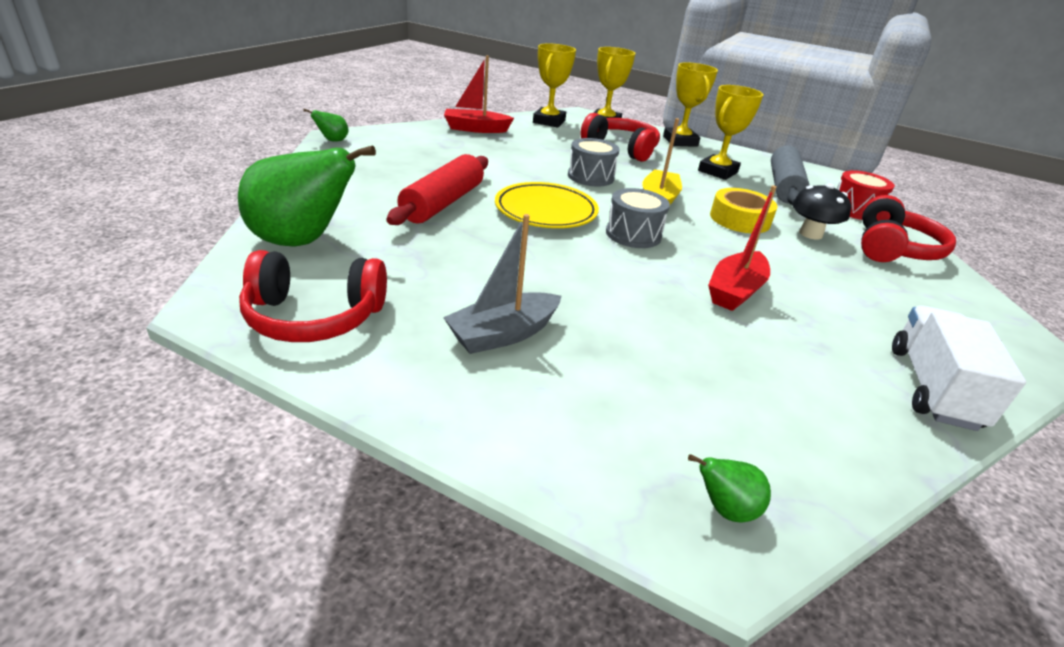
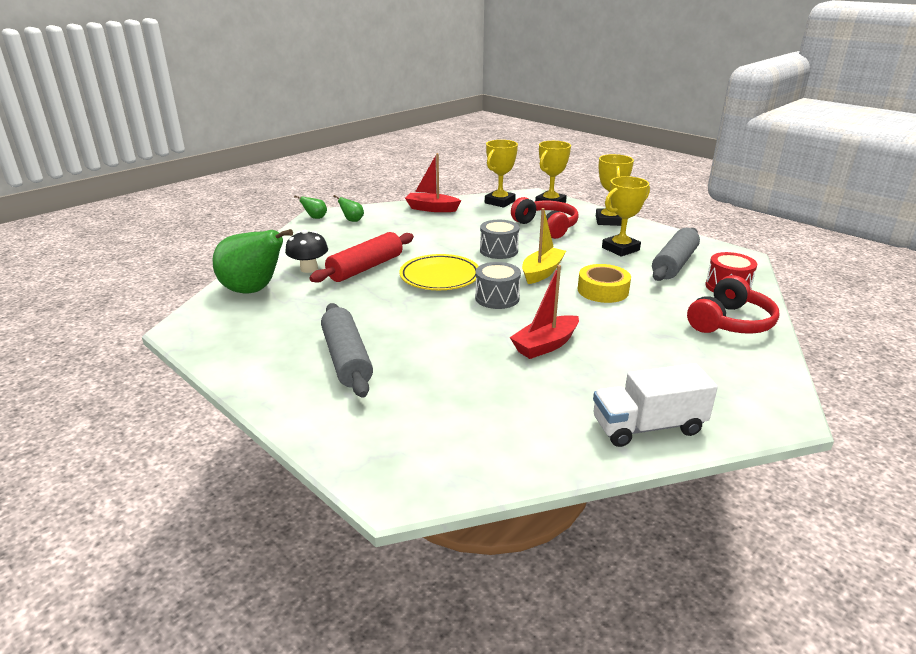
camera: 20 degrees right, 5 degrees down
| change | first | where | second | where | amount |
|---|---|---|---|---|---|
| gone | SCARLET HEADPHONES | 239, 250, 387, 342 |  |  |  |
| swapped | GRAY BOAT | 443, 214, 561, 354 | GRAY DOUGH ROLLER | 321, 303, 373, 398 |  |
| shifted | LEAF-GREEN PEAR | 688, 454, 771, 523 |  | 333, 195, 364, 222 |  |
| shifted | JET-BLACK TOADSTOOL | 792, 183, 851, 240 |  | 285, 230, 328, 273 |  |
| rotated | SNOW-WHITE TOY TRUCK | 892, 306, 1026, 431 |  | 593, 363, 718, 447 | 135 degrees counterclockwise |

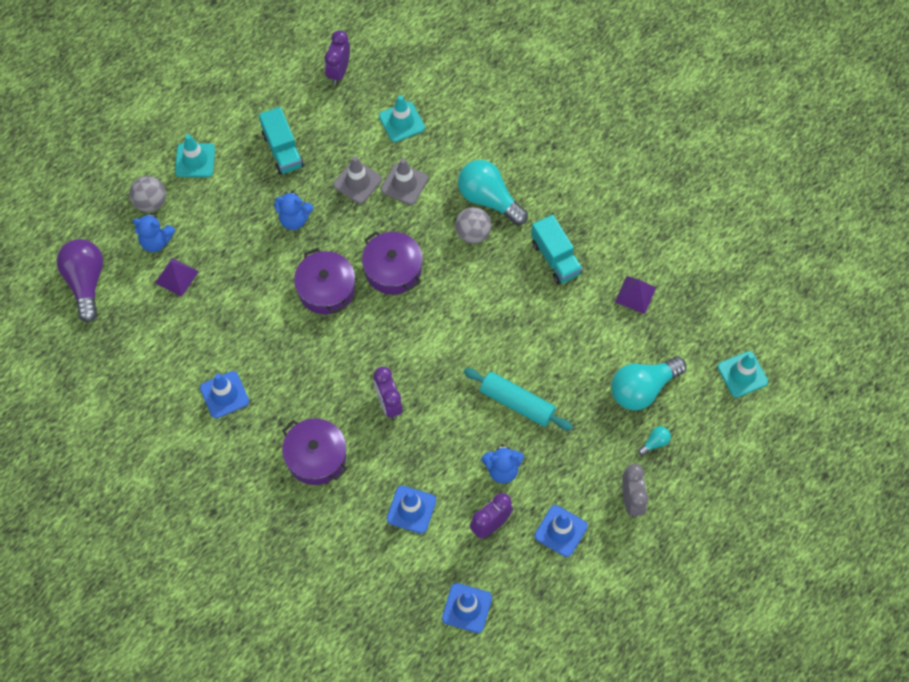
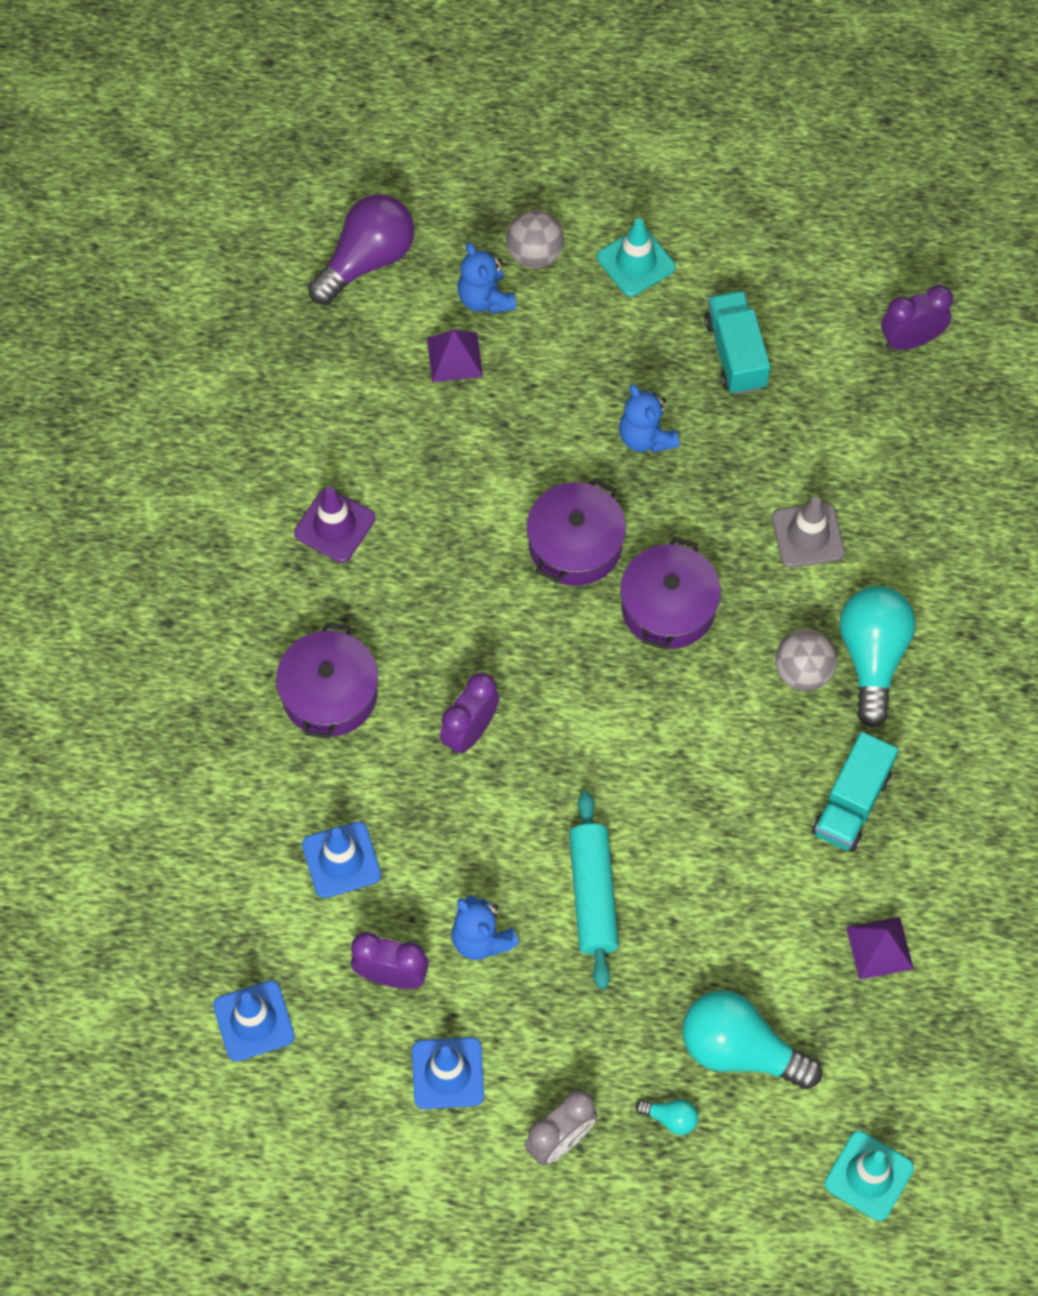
camera: 55 degrees right, 0 degrees up
| change | first | where | second | where | amount |
|---|---|---|---|---|---|
| repainted | BLUE SAFETY CONE | 200, 371, 249, 418 | PURPLE SAFETY CONE | 294, 487, 375, 563 |  |
| rotated | AQUA TOY TRUCK | 259, 107, 304, 175 |  | 704, 291, 770, 395 | 135 degrees clockwise |
| gone | GRAY SAFETY CONE | 333, 156, 382, 204 |  |  |  |
| gone | AQUA SAFETY CONE | 379, 95, 425, 142 |  |  |  |

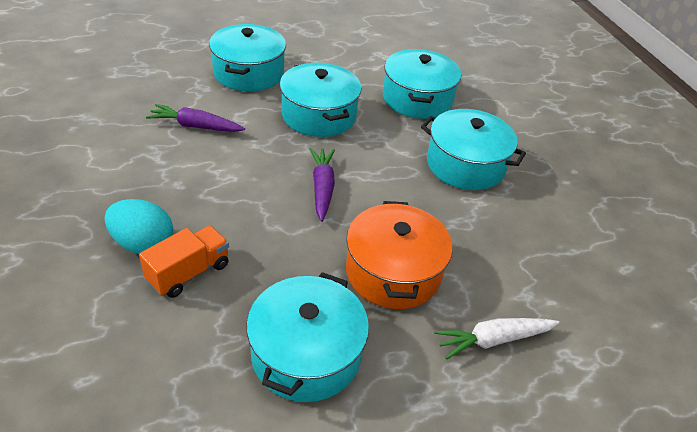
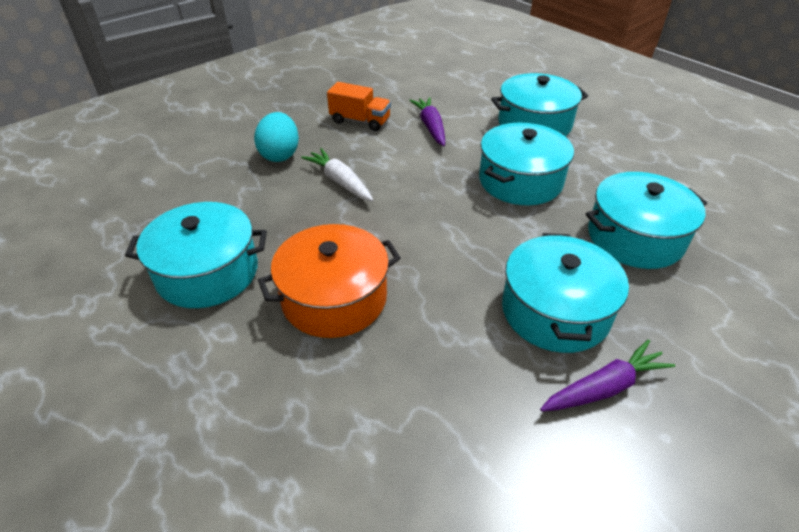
camera: 70 degrees right, 0 degrees up
| change | first | where | second | where | amount |
|---|---|---|---|---|---|
| shifted | ORANGE-COLOURED TOY TRUCK | 139, 226, 229, 298 |  | 327, 82, 391, 131 |  |
| shifted | PURPLE ROOT VEGETABLE | 310, 148, 335, 222 |  | 540, 339, 675, 412 |  |
| shifted | SNOW-WHITE ROOT VEGETABLE | 434, 318, 559, 360 |  | 301, 148, 374, 201 |  |

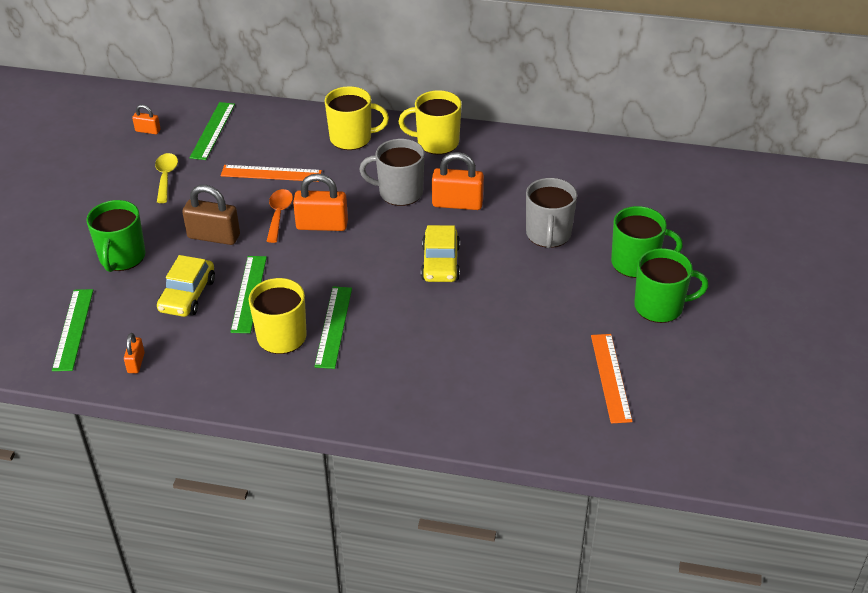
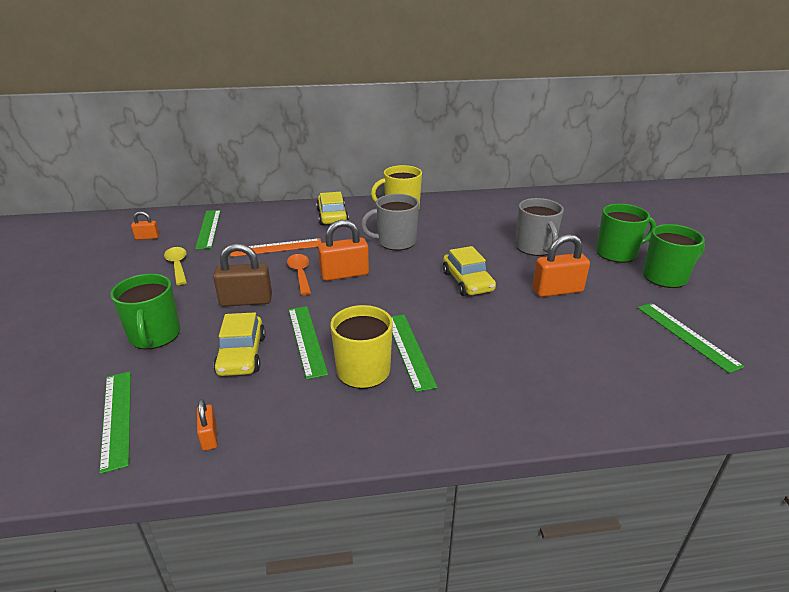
camera: 20 degrees left, 10 degrees down
| change | first | where | second | where | amount |
|---|---|---|---|---|---|
| swapped | GOLDEN COFFEE MUG | 325, 86, 389, 150 | GOLDEN CAR | 316, 192, 349, 225 |  |
| shifted | ORANGE-COLOURED PADLOCK | 432, 152, 484, 210 |  | 532, 234, 590, 297 |  |
| repainted | ORANGE-COLOURED MEASURING STICK | 591, 334, 633, 424 | LEAF-GREEN MEASURING STICK | 638, 303, 745, 373 |  |

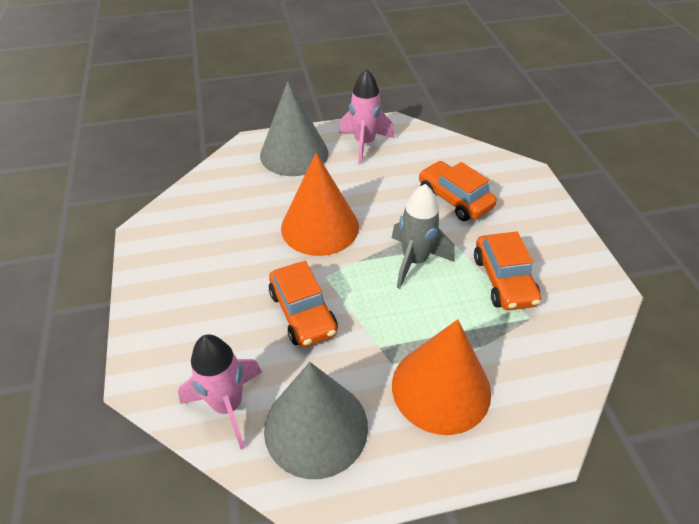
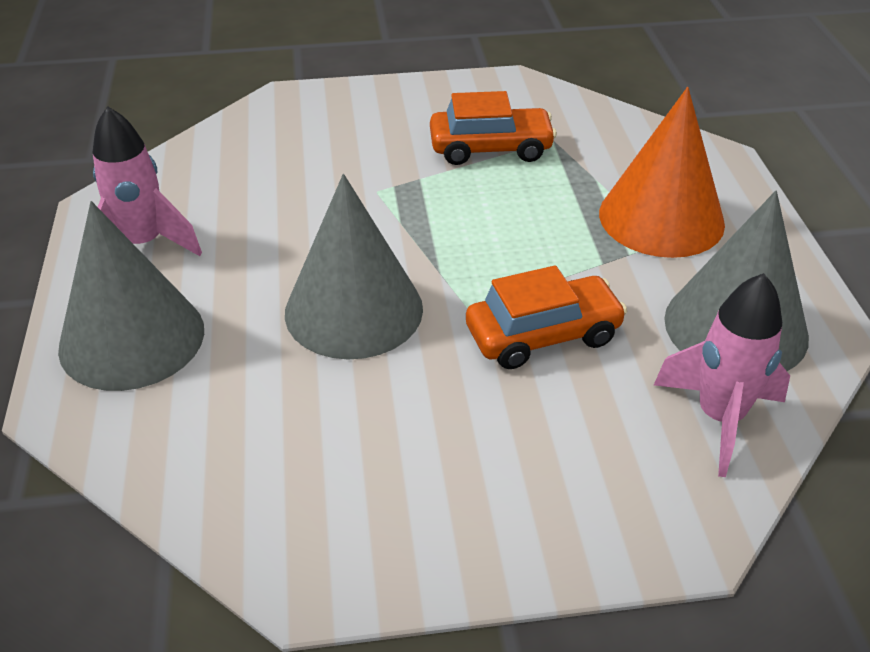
camera: 85 degrees left, 5 degrees down
| change | first | where | second | where | amount |
|---|---|---|---|---|---|
| repainted | ORANGE-COLOURED CONE | 281, 153, 359, 256 | GRAY CONE | 285, 174, 423, 359 |  |
| gone | GRAY TOY ROCKET | 392, 184, 455, 289 |  |  |  |
| gone | ORANGE-COLOURED CAR | 419, 161, 497, 221 |  |  |  |

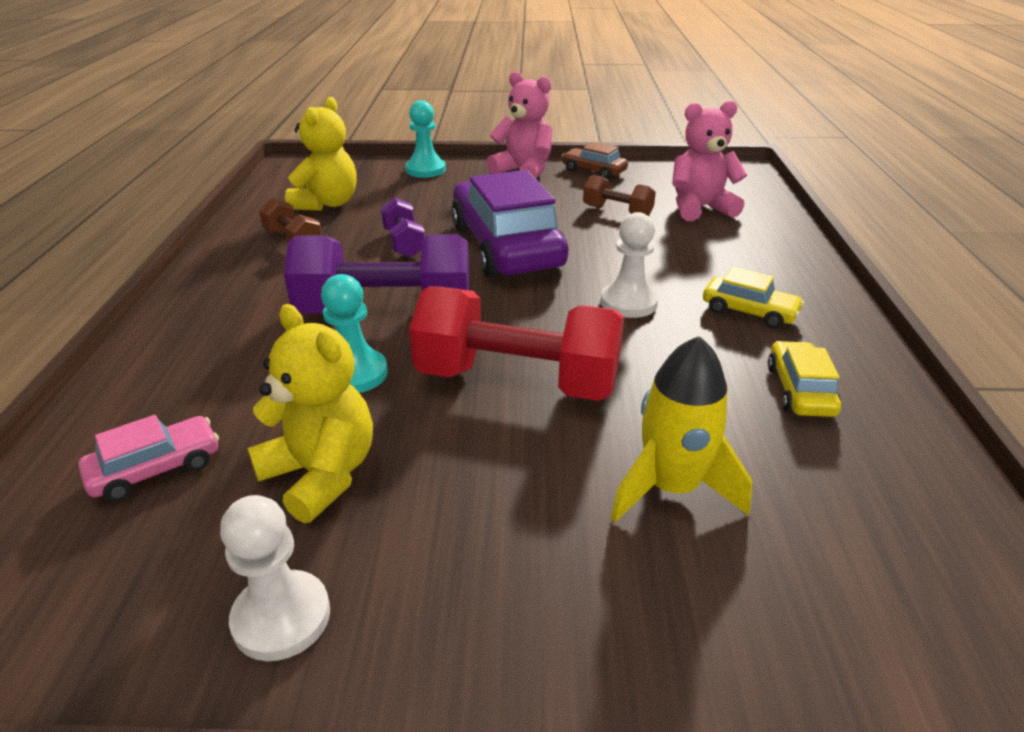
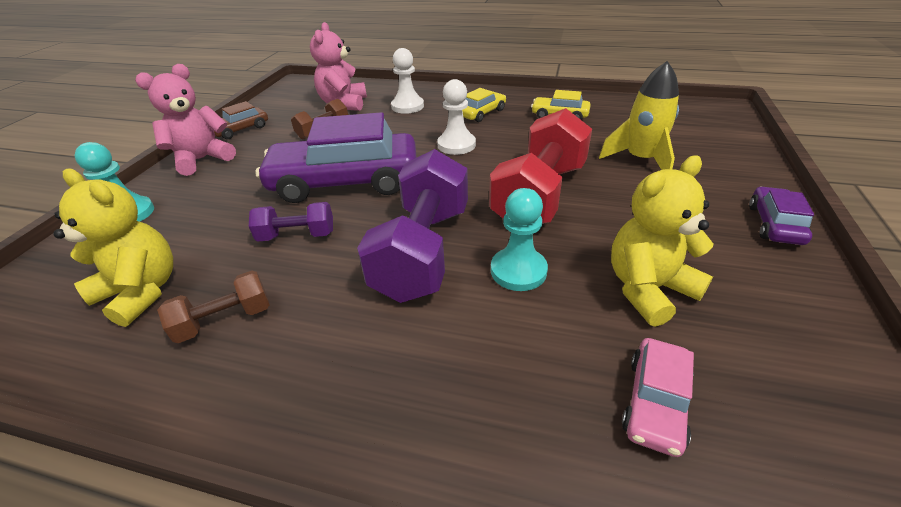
camera: 75 degrees left, 5 degrees up
| change | first | where | second | where | amount |
|---|---|---|---|---|---|
| rotated | ROSE-PINK CAR | 78, 415, 219, 501 |  | 622, 338, 694, 457 | 135 degrees counterclockwise |
| shifted | SNOW-WHITE GAME PAWN | 220, 495, 330, 661 |  | 391, 48, 424, 114 |  |
| new |  |  | PURPLE CAR | 749, 187, 814, 245 |  |

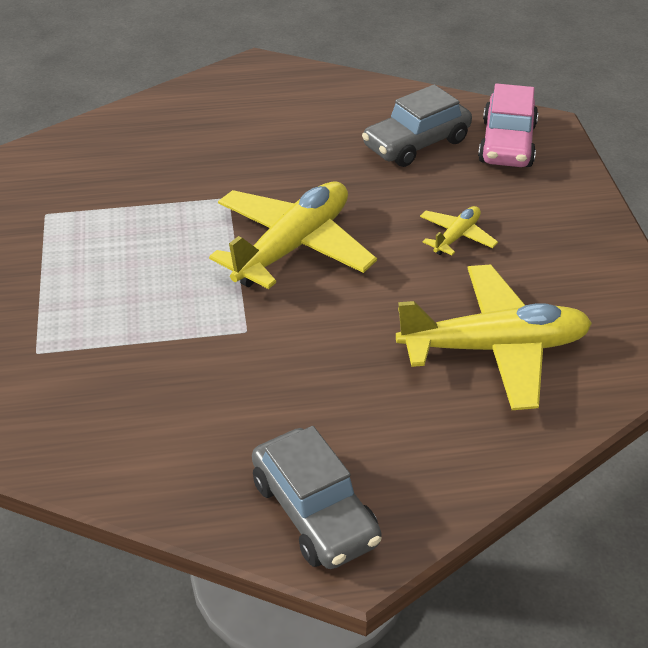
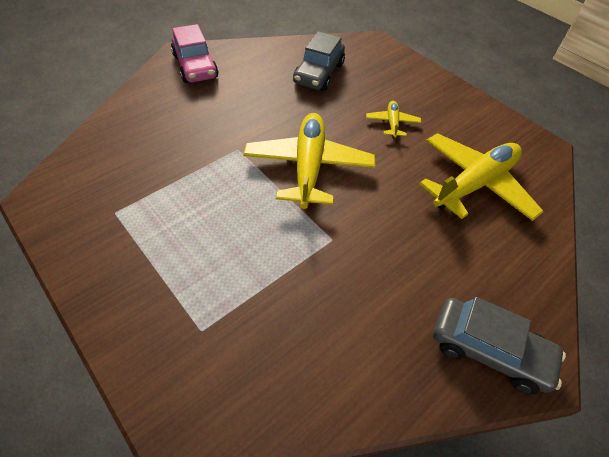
camera: 35 degrees left, 10 degrees up
| change | first | where | second | where | amount |
|---|---|---|---|---|---|
| shifted | ROSE-PINK CAR | 478, 83, 538, 167 |  | 171, 24, 218, 83 |  |

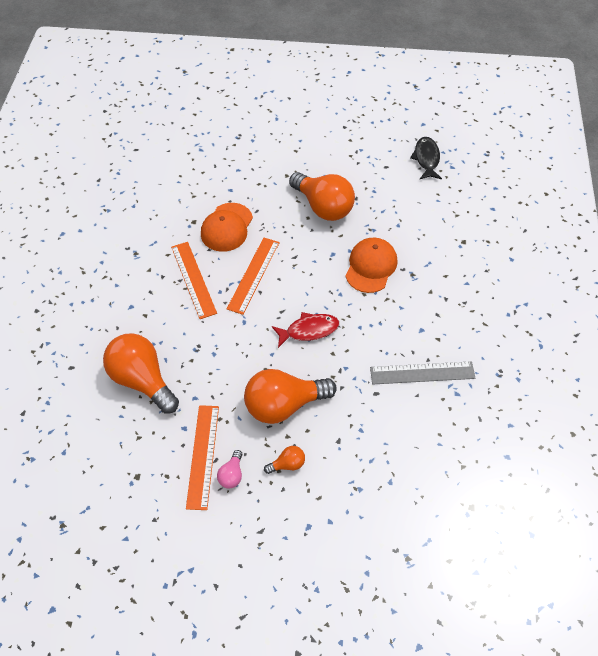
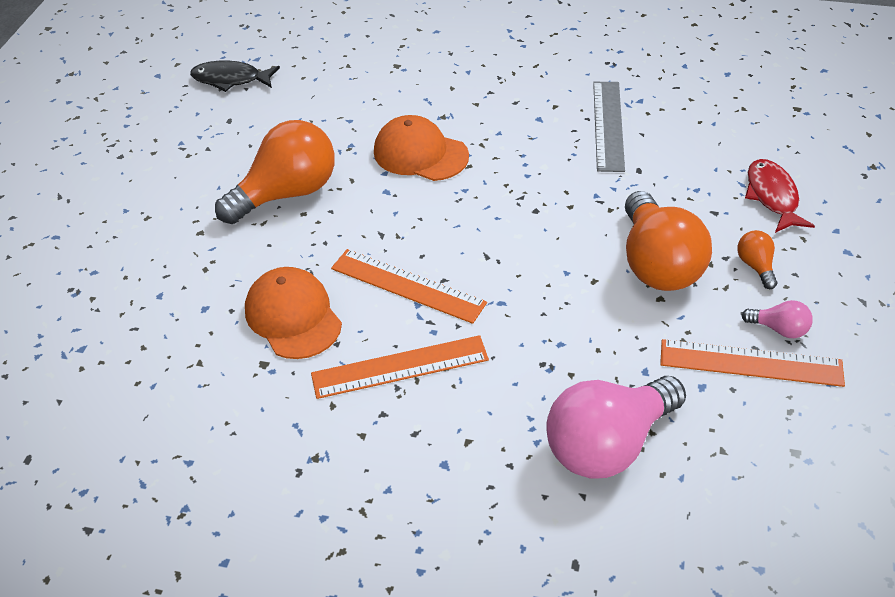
camera: 80 degrees left, 10 degrees down
| change | first | where | second | where | amount |
|---|---|---|---|---|---|
| repainted | ORANGE-COLOURED LIGHT BULB | 103, 333, 179, 414 | ROSE-PINK LIGHT BULB | 546, 376, 686, 479 |  |
| rotated | ORANGE-COLOURED CAP | 201, 203, 253, 252 |  | 245, 267, 342, 359 | 150 degrees counterclockwise |
| shifted | SCARLET FISH | 272, 312, 339, 348 |  | 745, 159, 815, 233 |  |

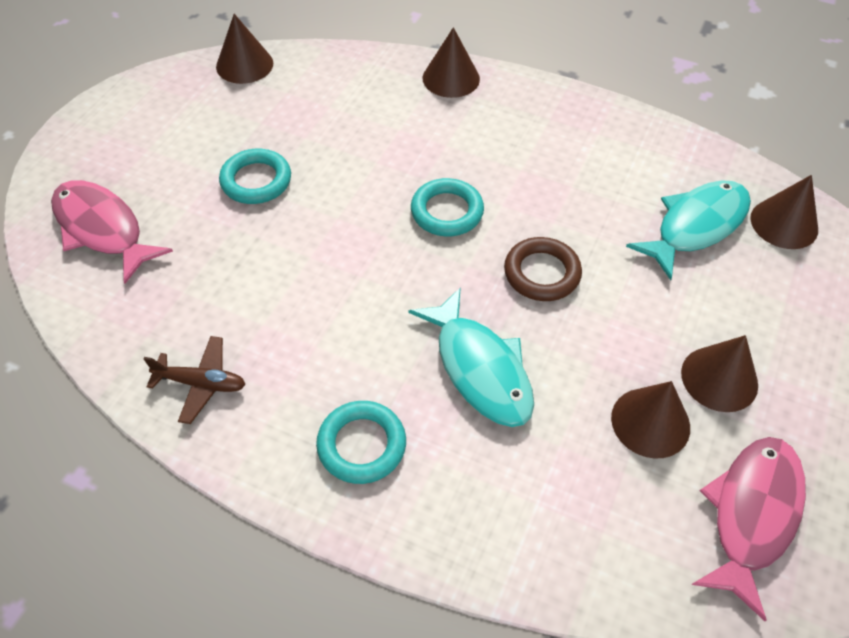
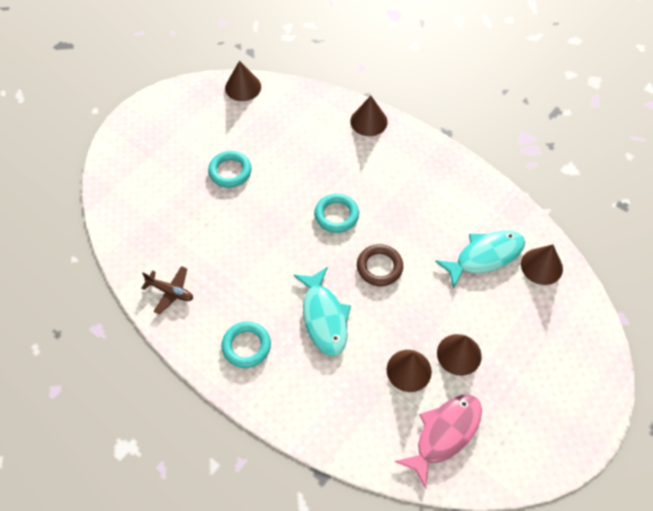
camera: 15 degrees right, 5 degrees up
| change | first | where | second | where | amount |
|---|---|---|---|---|---|
| gone | ROSE-PINK FISH | 51, 180, 173, 284 |  |  |  |

